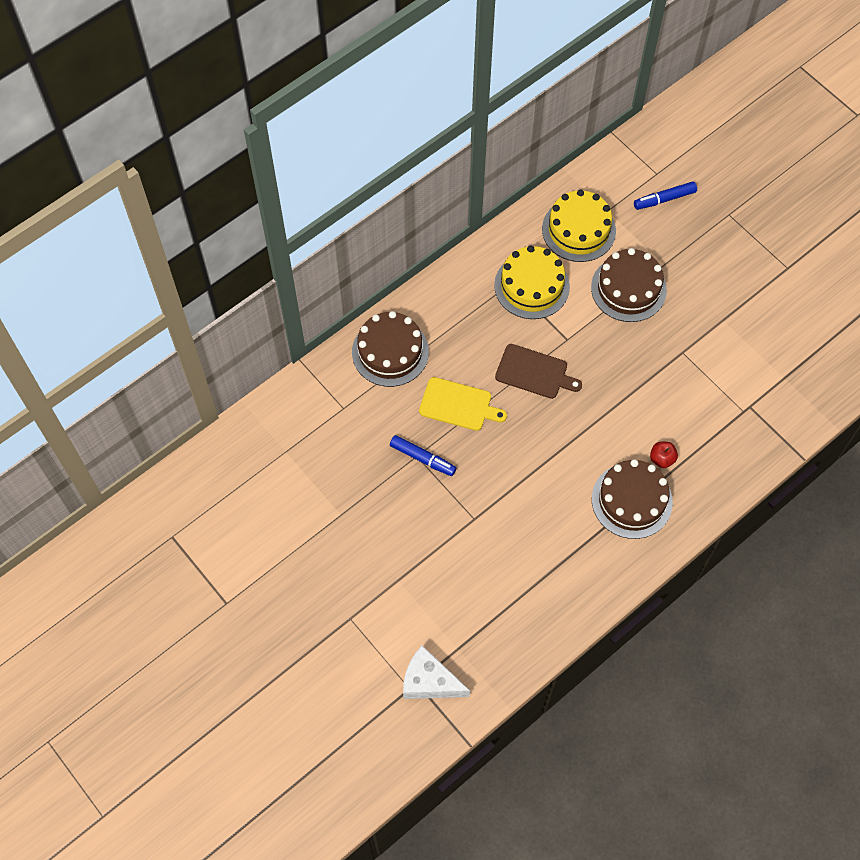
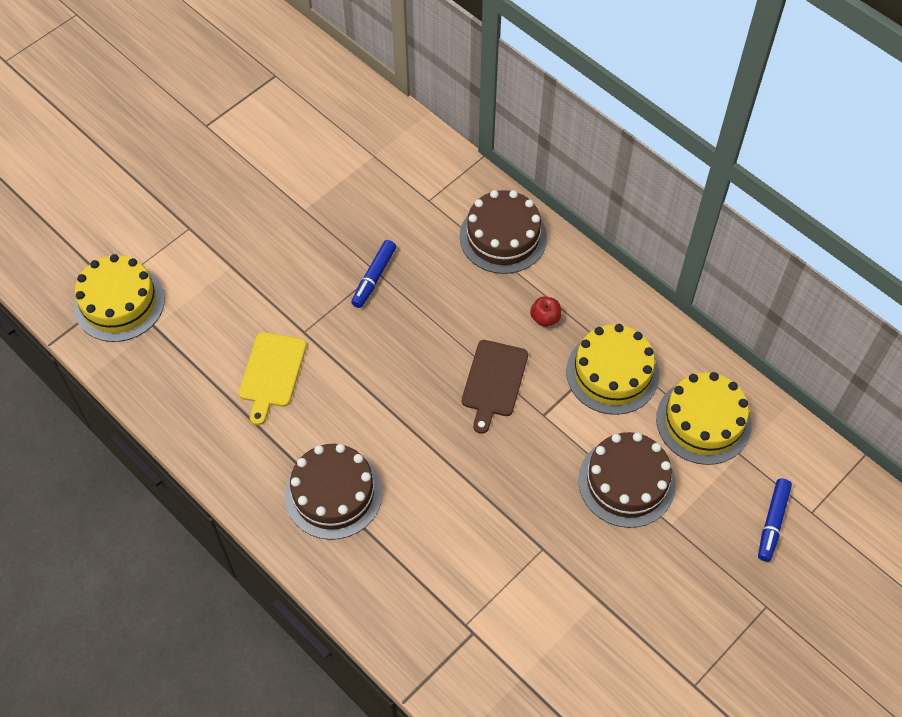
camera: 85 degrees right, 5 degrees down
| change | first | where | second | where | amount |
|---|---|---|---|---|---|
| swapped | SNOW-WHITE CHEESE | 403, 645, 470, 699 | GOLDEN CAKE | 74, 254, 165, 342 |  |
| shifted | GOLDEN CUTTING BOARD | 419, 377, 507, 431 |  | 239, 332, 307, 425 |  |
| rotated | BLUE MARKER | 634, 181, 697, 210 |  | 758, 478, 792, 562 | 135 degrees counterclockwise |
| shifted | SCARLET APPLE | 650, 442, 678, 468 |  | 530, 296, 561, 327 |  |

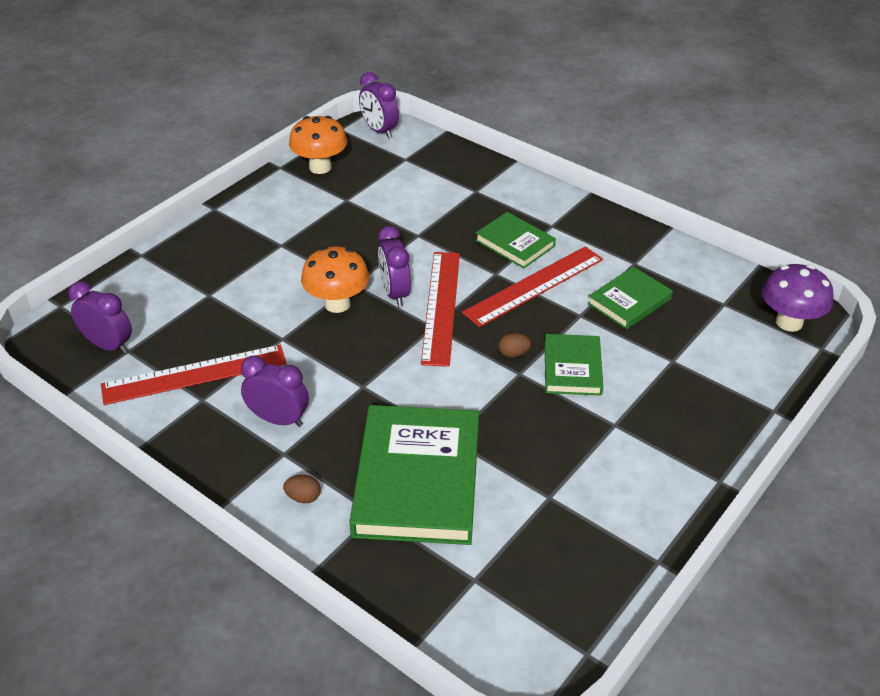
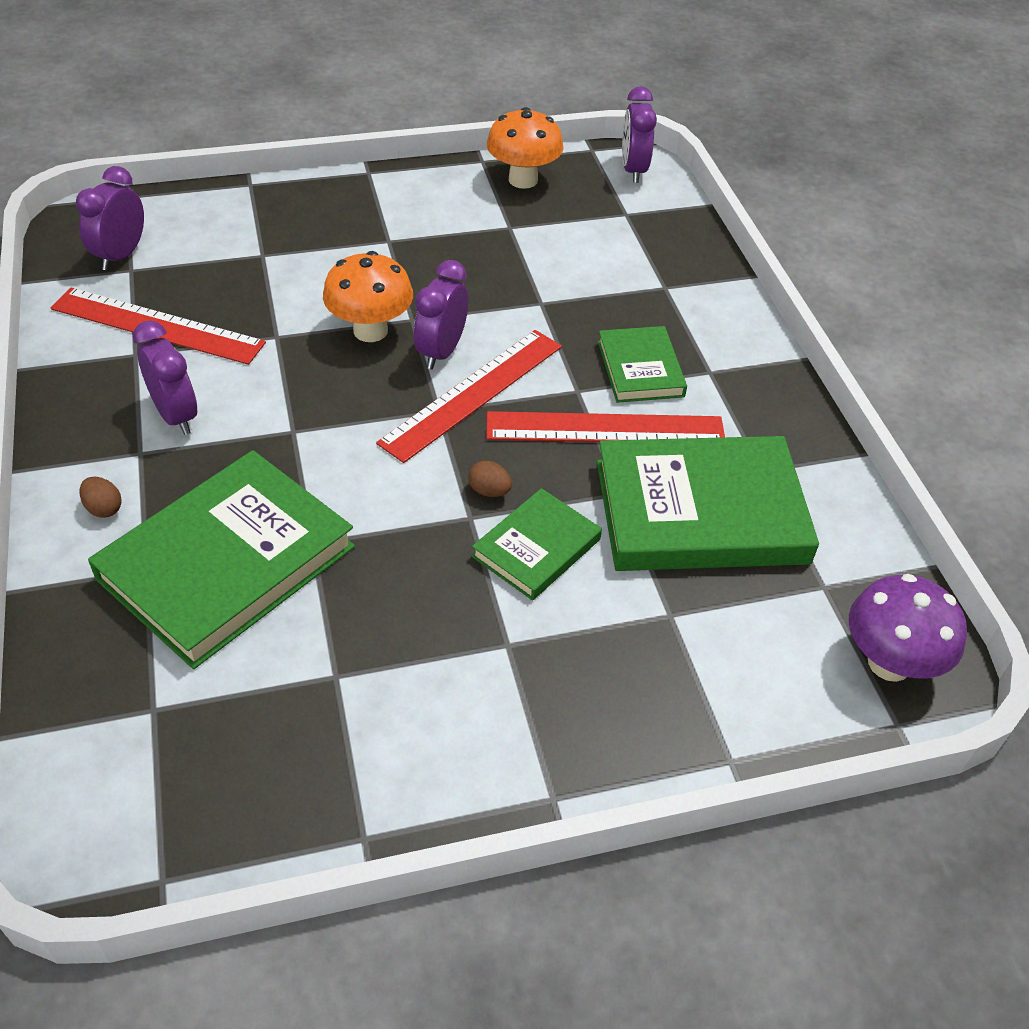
camera: 35 degrees right, 5 degrees up
| change | first | where | second | where | amount |
|---|---|---|---|---|---|
| rotated | PURPLE BEDSIDE CLOCK | 69, 282, 132, 354 |  | 76, 166, 144, 271 | 135 degrees counterclockwise |
| scaled | LEAF-GREEN HARDCOVER | 588, 267, 673, 330 |  | 597, 436, 819, 571 | x1.88 |

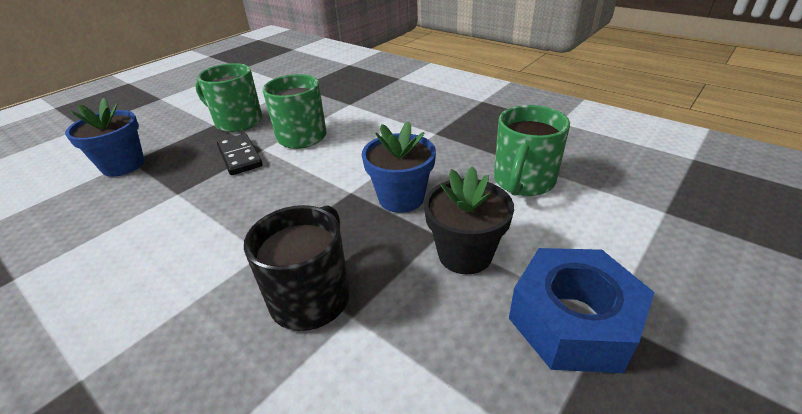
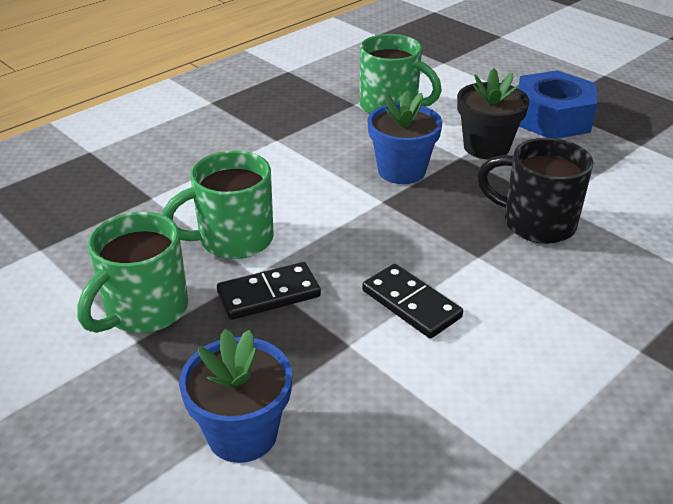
camera: 85 degrees left, 0 degrees up
| change | first | where | second | where | amount |
|---|---|---|---|---|---|
| new |  |  | JET-BLACK DOMINO TILE | 362, 264, 463, 338 |  |

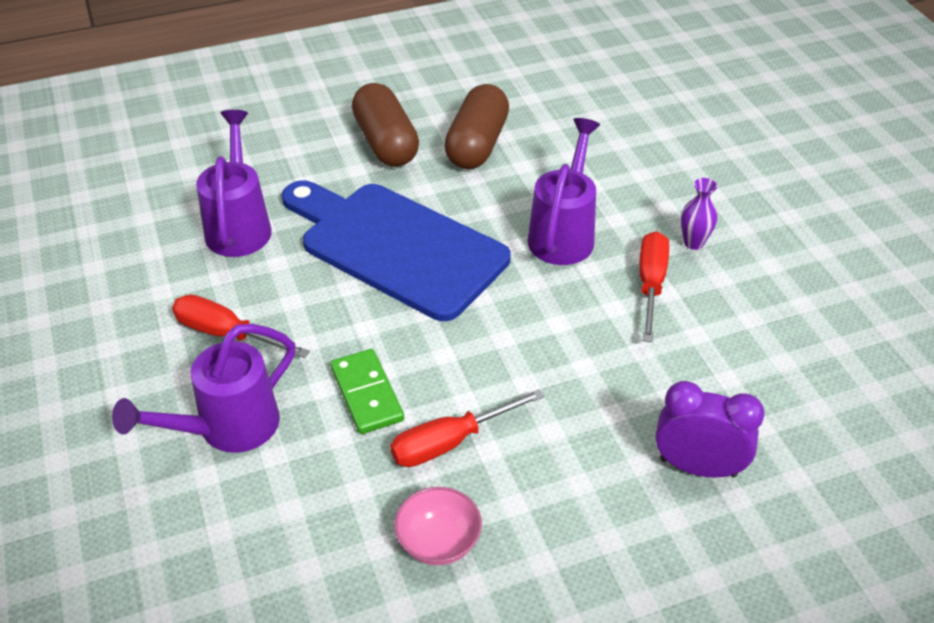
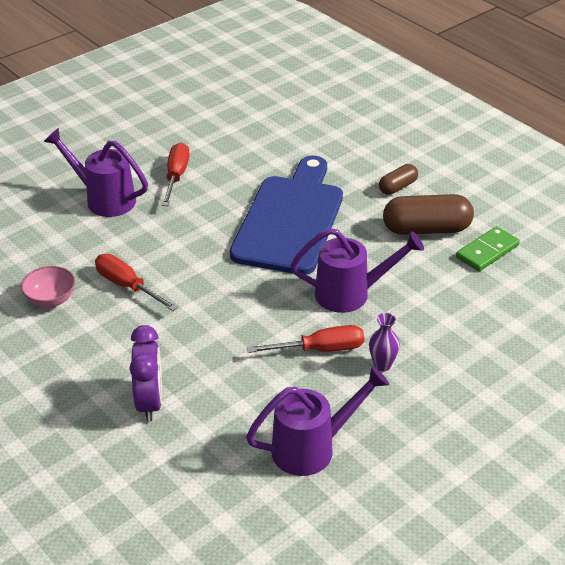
camera: 70 degrees right, 5 degrees down
| change | first | where | second | where | amount |
|---|---|---|---|---|---|
| shifted | PURPLE WATERING POT | 196, 110, 272, 257 |  | 246, 366, 389, 476 |  |
| shifted | LEAF-GREEN DOMINO TILE | 330, 349, 404, 434 |  | 456, 226, 520, 271 |  |
| scaled | DARK BROWN PILL | 352, 83, 419, 167 |  | 379, 164, 418, 195 | x0.55 |

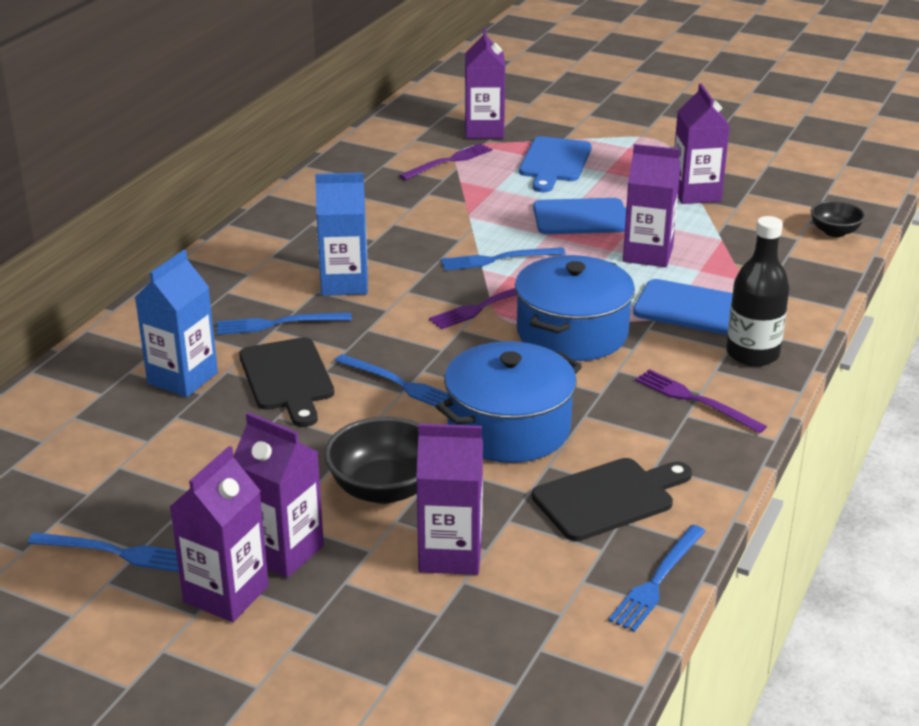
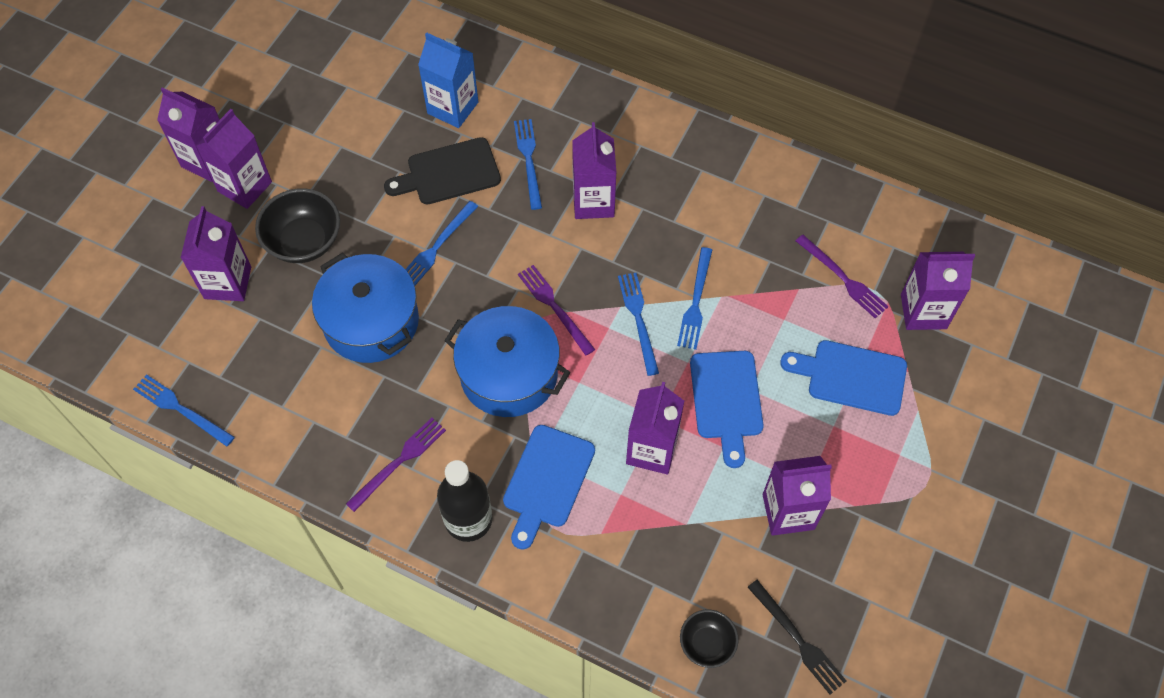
camera: 90 degrees right, 30 degrees up
| change | first | where | second | where | amount |
|---|---|---|---|---|---|
| shifted | BLUE TABLE FORK | 28, 532, 179, 572 |  | 677, 247, 712, 350 |  |
| repainted | BLUE JUICE CARTON | 315, 173, 368, 296 | PURPLE JUICE CARTON | 572, 122, 617, 219 |  |
| gone | JET-BLACK CUTTING BOARD | 532, 458, 692, 541 |  |  |  |
| new |  |  | JET-BLACK TABLE FORK | 748, 580, 846, 695 |  |

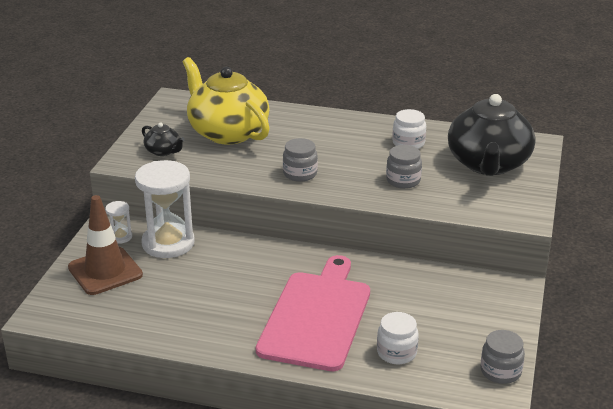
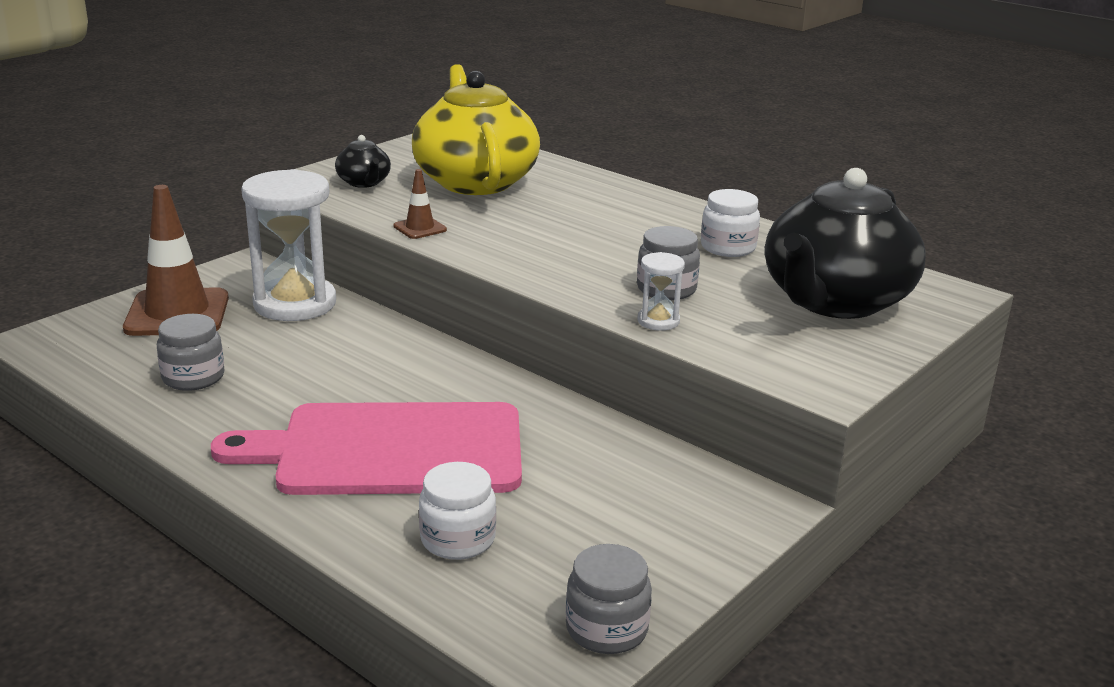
camera: 25 degrees right, 5 degrees down
| change | first | where | second | where | amount |
|---|---|---|---|---|---|
| shifted | SNOW-WHITE SANDGLASS | 105, 201, 132, 244 |  | 637, 252, 685, 331 |  |
| rotated | ROSE-PINK CUTTING BOARD | 256, 255, 370, 371 |  | 211, 402, 522, 495 | 135 degrees counterclockwise |
| shifted | GRAY JAR | 283, 138, 318, 182 |  | 157, 314, 225, 391 |  |
| new |  |  | DARK BROWN SAFETY CONE | 393, 169, 447, 239 |  |

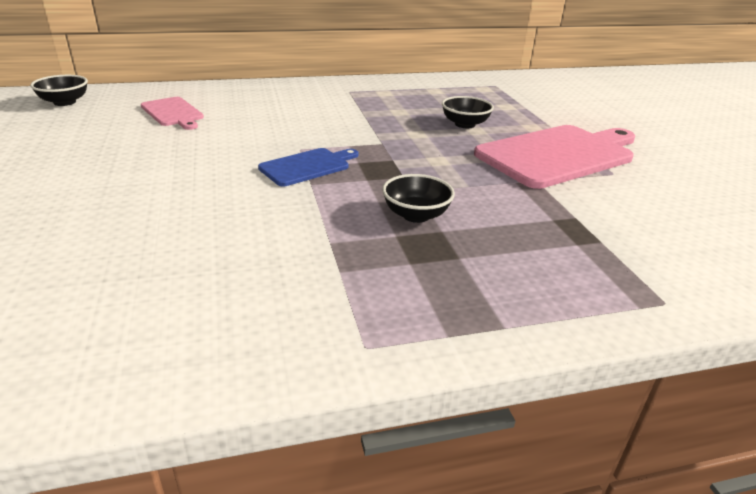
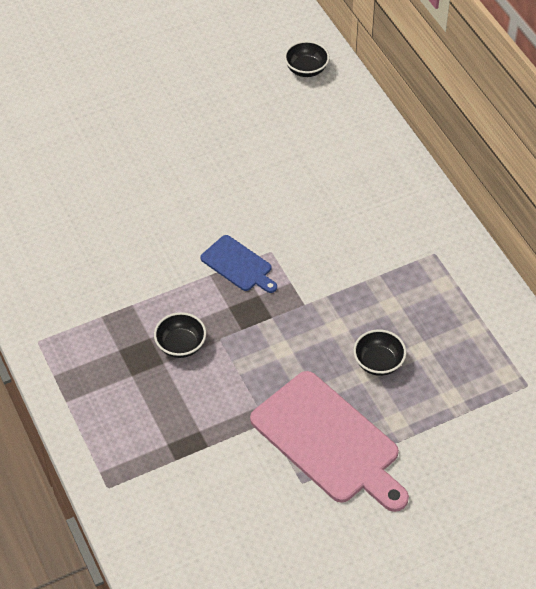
camera: 80 degrees right, 20 degrees up
| change | first | where | second | where | amount |
|---|---|---|---|---|---|
| gone | ROSE-PINK CUTTING BOARD | 141, 97, 204, 130 |  |  |  |

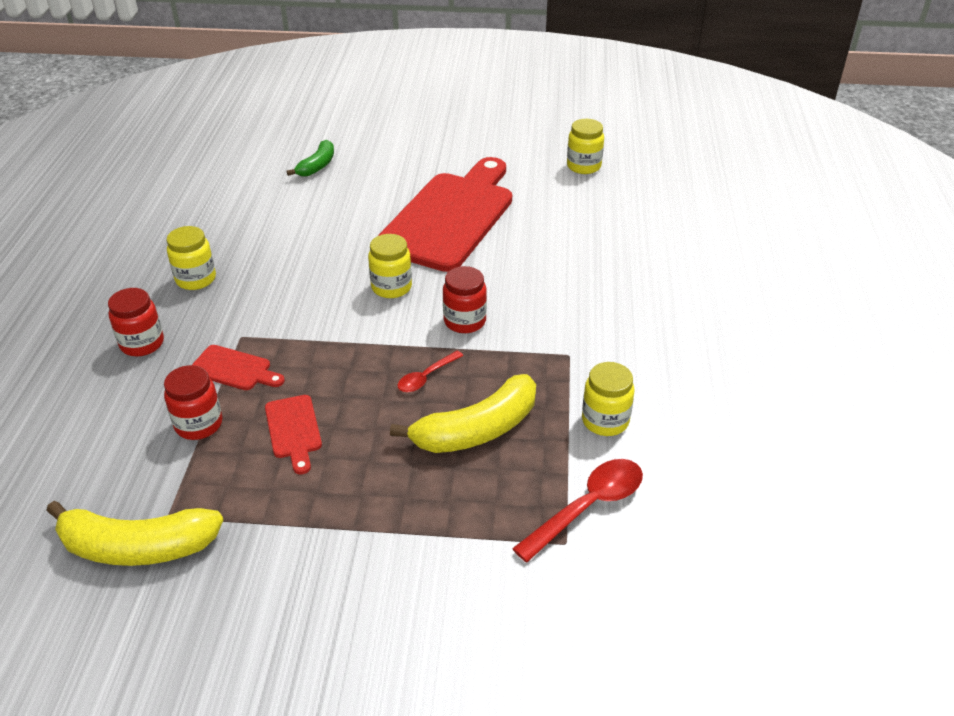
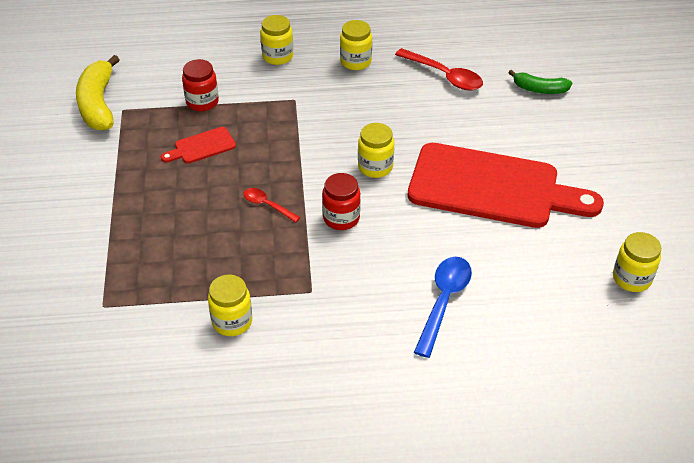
camera: 80 degrees right, 5 degrees up
| change | first | where | second | where | amount |
|---|---|---|---|---|---|
| repainted | SCARLET JAR | 108, 288, 164, 356 | GOLDEN JAR | 260, 15, 293, 65 |  |
| gone | SCARLET CUTTING BOARD | 192, 345, 285, 390 |  |  |  |
| gone | GOLDEN BANANA | 390, 374, 536, 453 |  |  |  |
| shifted | SCARLET TEASPOON | 512, 459, 643, 562 |  | 395, 48, 483, 90 |  |
| new |  |  | BLUE TEASPOON | 414, 257, 472, 358 |  |

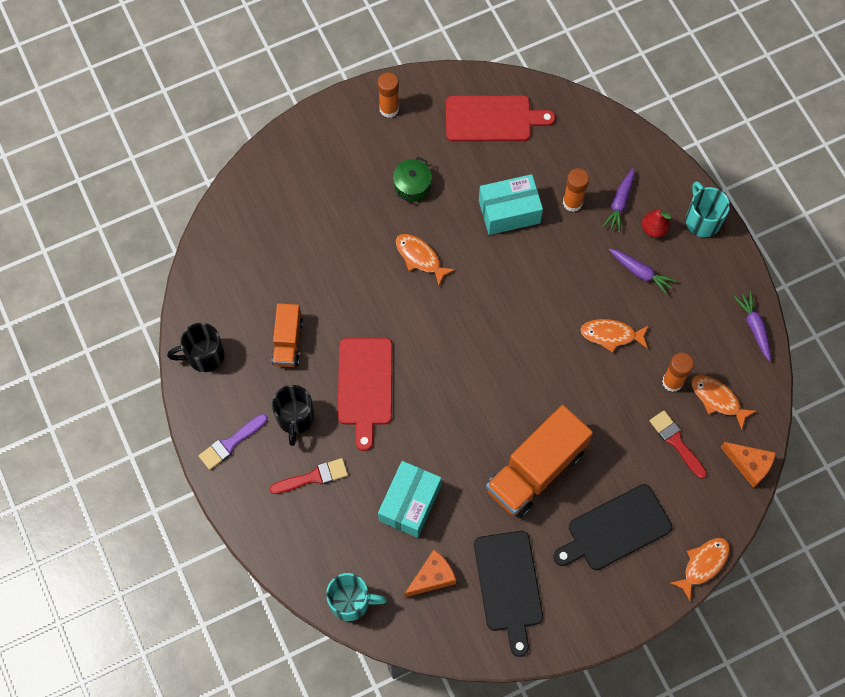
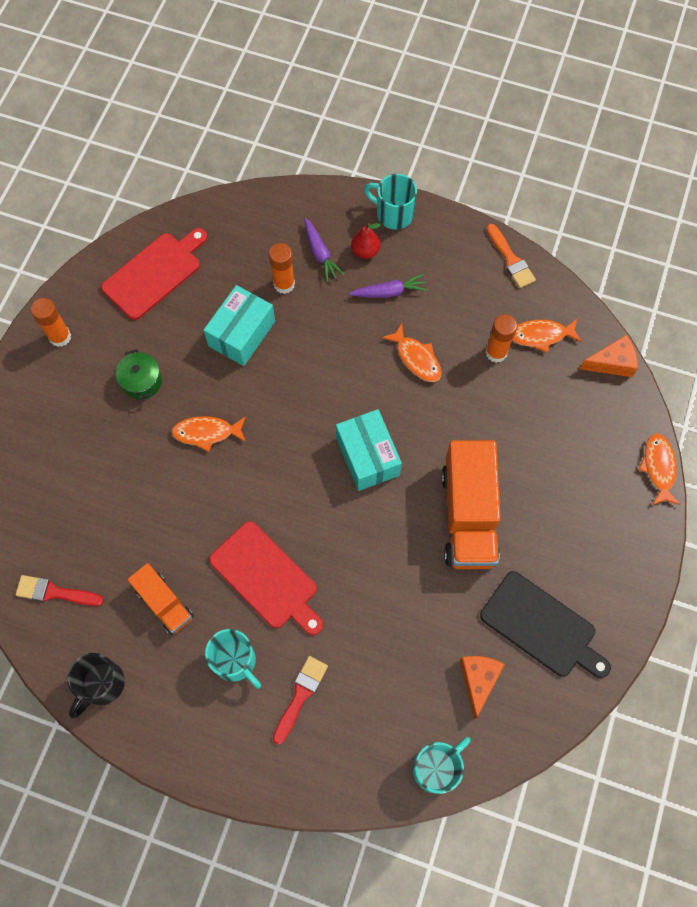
camera: 45 degrees left, 0 degrees up
| change | first | where | second | where | amount |
|---|---|---|---|---|---|
| gone | PURPLE BRUSH | 199, 414, 268, 470 |  |  |  |
| repainted | JET-BLACK COFFEE MUG | 272, 385, 314, 446 | AQUA COFFEE MUG | 205, 629, 261, 689 |  |
| shifted | AQUA PACKAGE | 378, 461, 441, 538 |  | 336, 409, 402, 491 |  |
| gone | JET-BLACK CUTTING BOARD | 553, 484, 672, 570 |  |  |  |
| rotated | ORANGE-COLOURED FISH | 580, 319, 649, 353 |  | 382, 323, 442, 382 | 90 degrees counterclockwise |
| shifted | SCARLET BRUSH | 650, 411, 707, 479 |  | 15, 575, 104, 606 |  |
| swapped | PURPLE ROOT VEGETABLE | 734, 291, 771, 361 | ORANGE-COLOURED BRUSH | 487, 224, 536, 288 |  |

